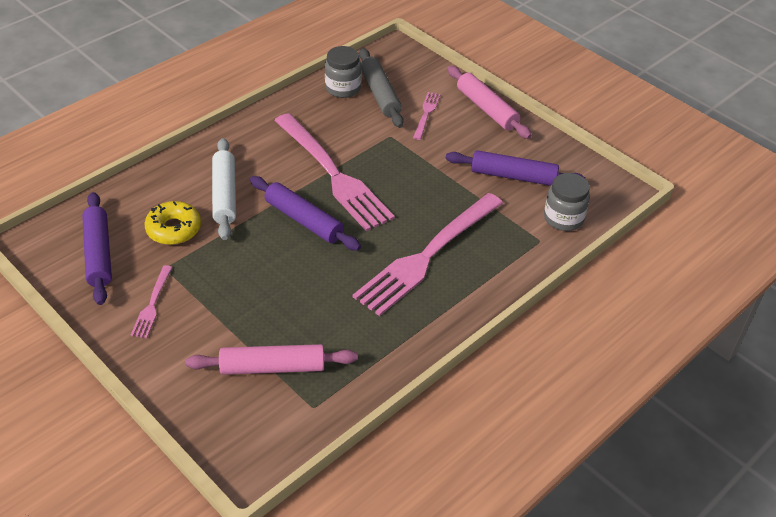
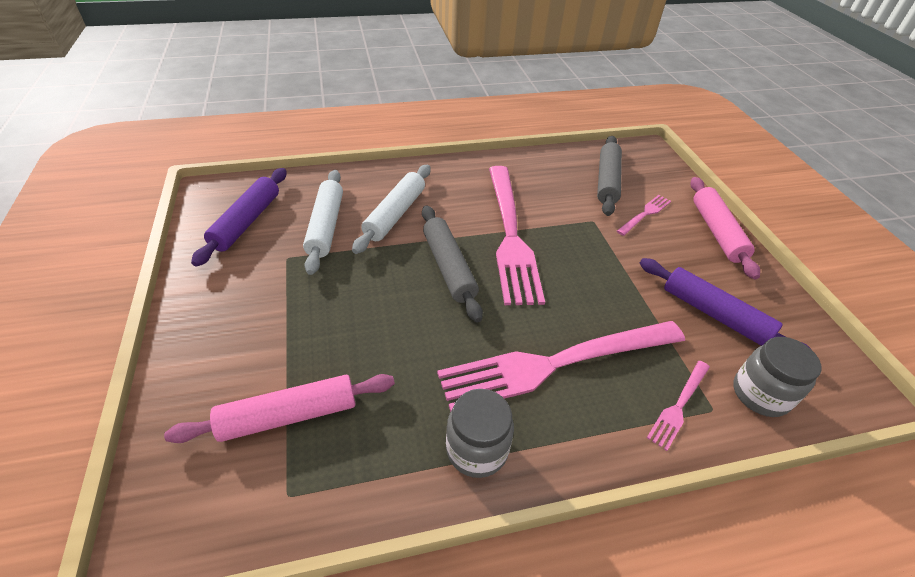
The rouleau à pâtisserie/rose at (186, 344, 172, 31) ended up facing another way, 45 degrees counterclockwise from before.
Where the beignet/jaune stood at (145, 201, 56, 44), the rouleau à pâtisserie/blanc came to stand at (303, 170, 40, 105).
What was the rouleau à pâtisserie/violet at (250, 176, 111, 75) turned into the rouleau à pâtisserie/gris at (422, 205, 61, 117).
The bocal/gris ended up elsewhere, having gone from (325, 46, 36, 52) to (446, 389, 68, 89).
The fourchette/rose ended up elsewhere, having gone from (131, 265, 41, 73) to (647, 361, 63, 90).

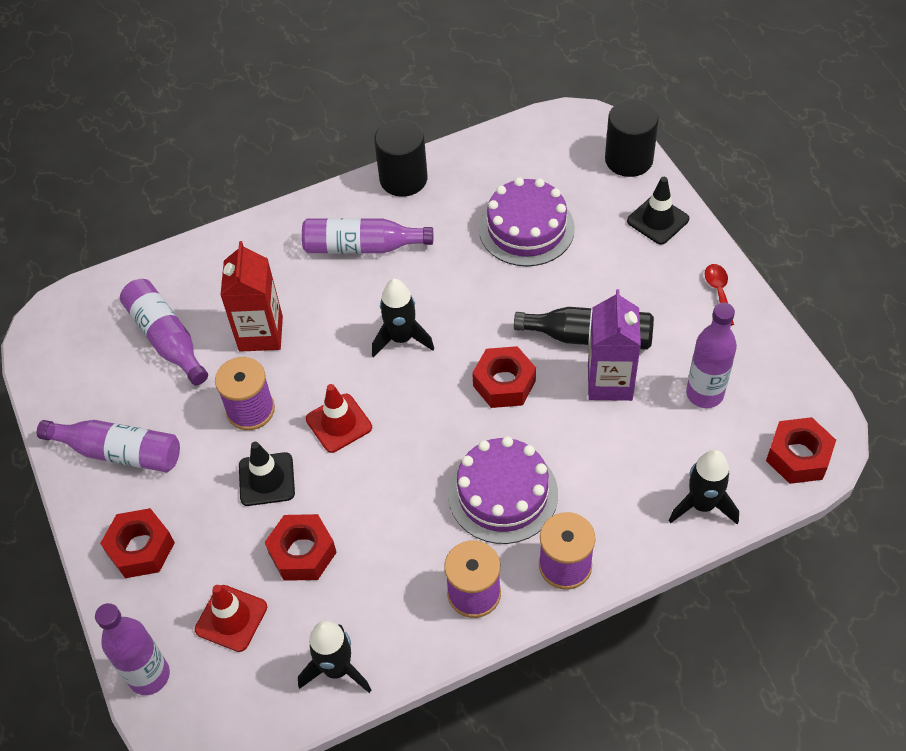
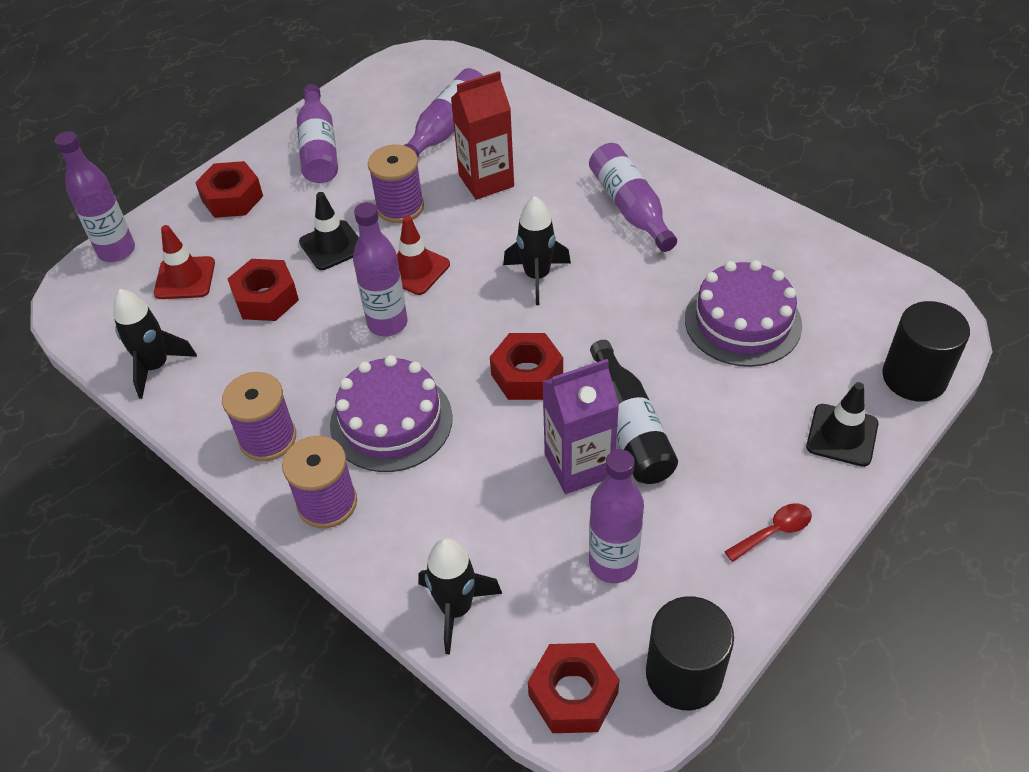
The second view gained the bouteille/violet at (353, 202, 54, 134).
The cylindre/noir ended up elsewhere, having gone from (374, 119, 54, 78) to (646, 596, 88, 114).

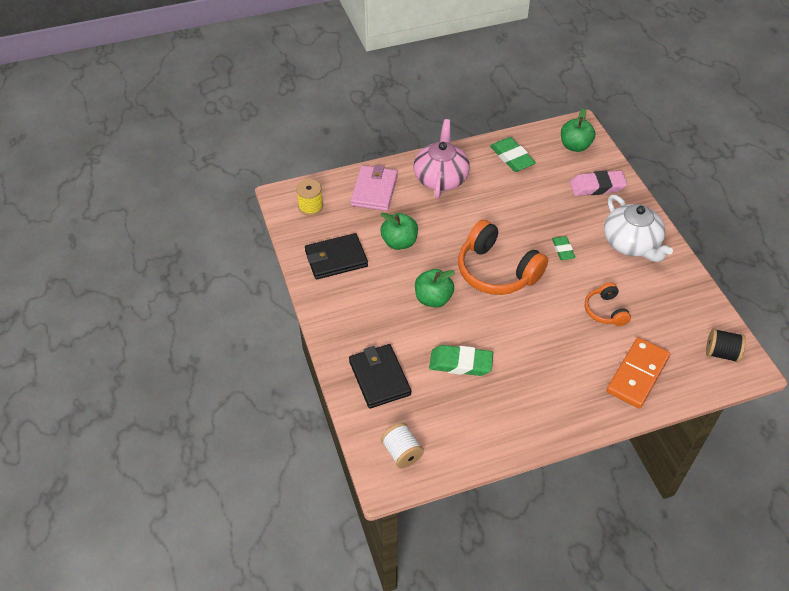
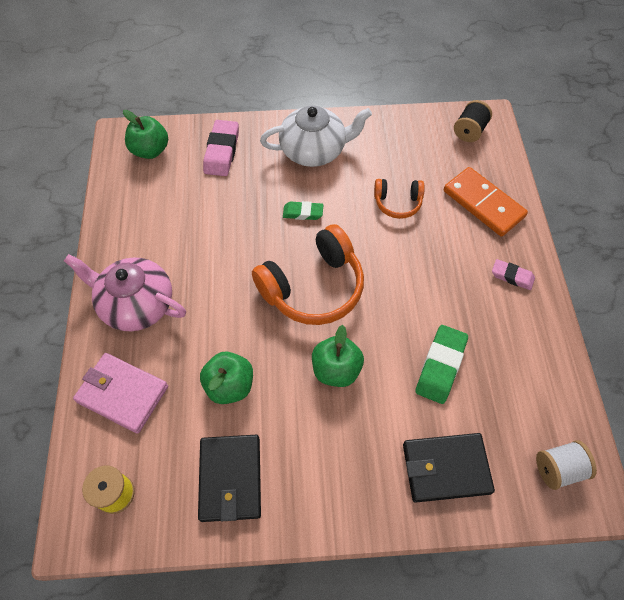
The second view gained the gomme/rose at (492, 259, 43, 31).
The second view lost the gomme/vert at (490, 137, 46, 35).

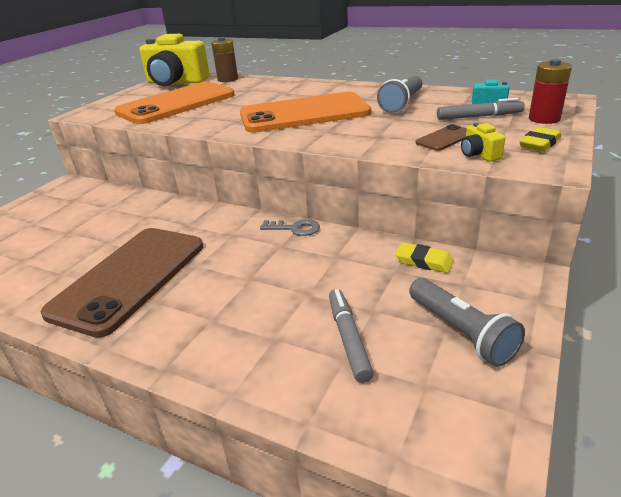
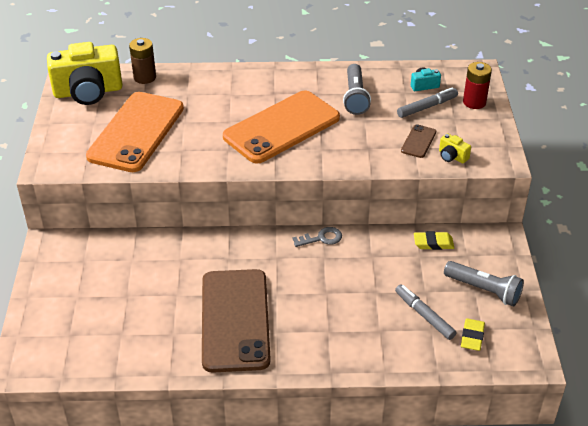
The gomme/jaune ended up elsewhere, having gone from (519, 127, 42, 25) to (461, 318, 24, 33).

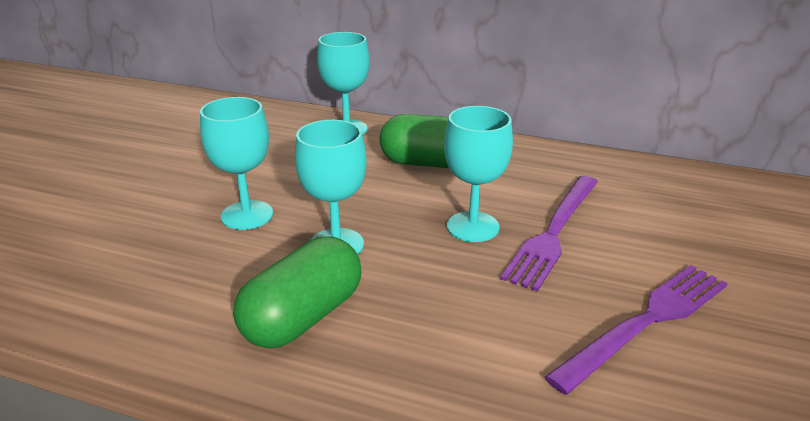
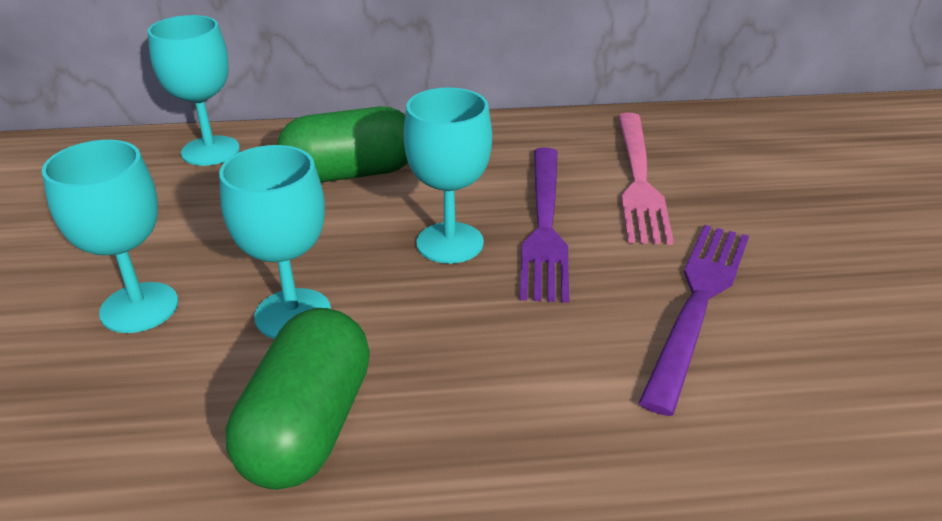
The second view gained the fourchette/rose at (618, 113, 56, 132).

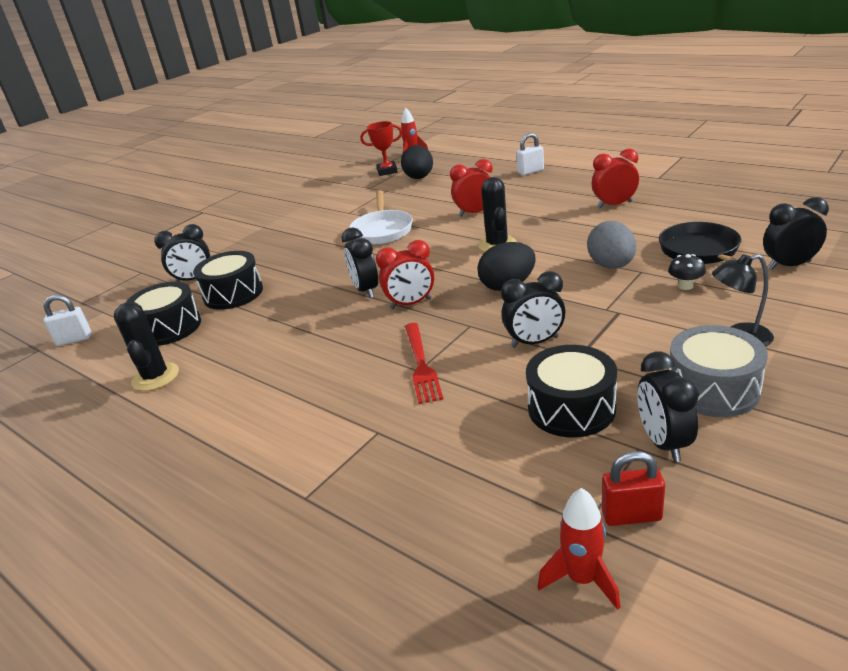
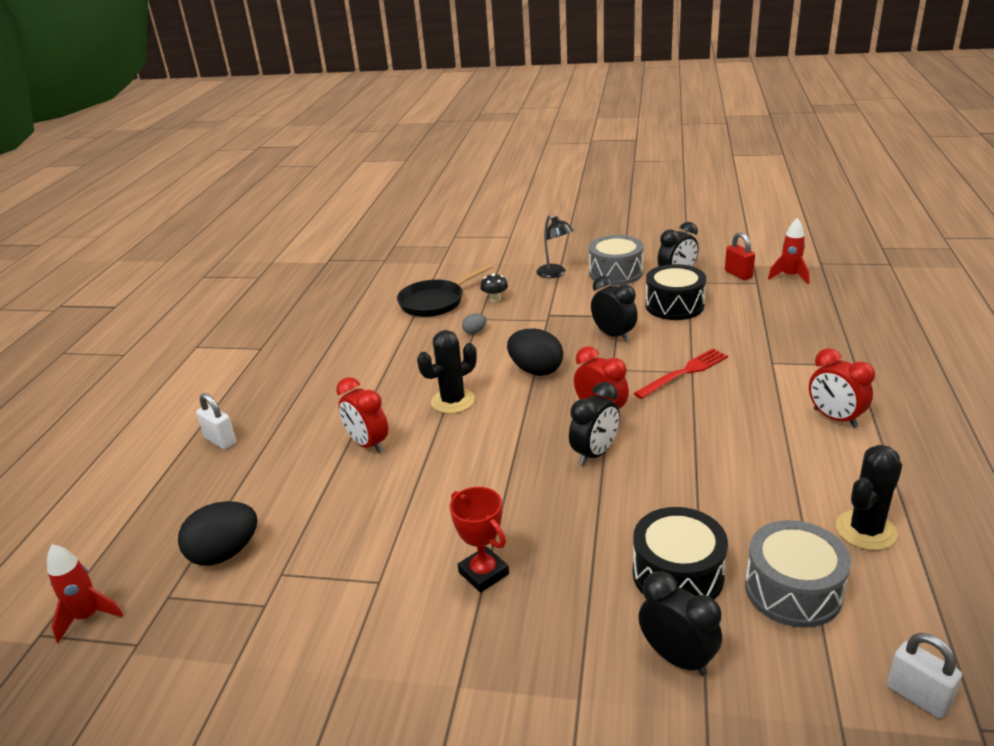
The trophée/rouge ended up elsewhere, having gone from (360, 121, 42, 55) to (450, 487, 59, 106).
The size of the œuf/gris at (587, 221, 49, 48) changed by a factor of 0.48.
What was the tambour/noir at (126, 282, 75, 64) turned into the tambour/gris at (745, 520, 106, 108).
The réveil/rouge ended up elsewhere, having gone from (592, 149, 47, 59) to (809, 348, 66, 80).
The second view lost the poêle/blanc at (349, 190, 64, 54).
The second view lost the réveil/noir at (763, 197, 66, 73).

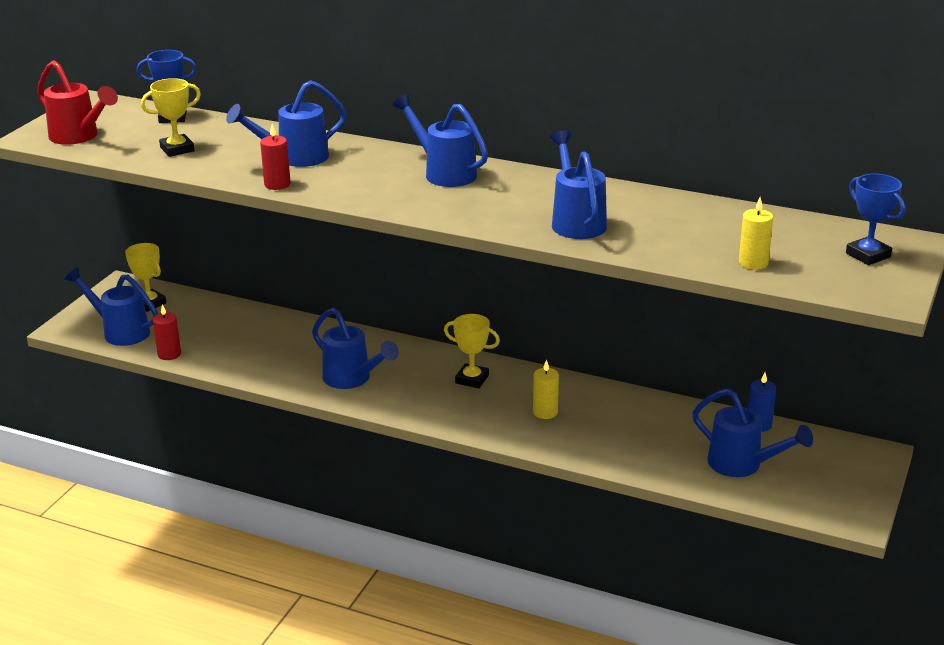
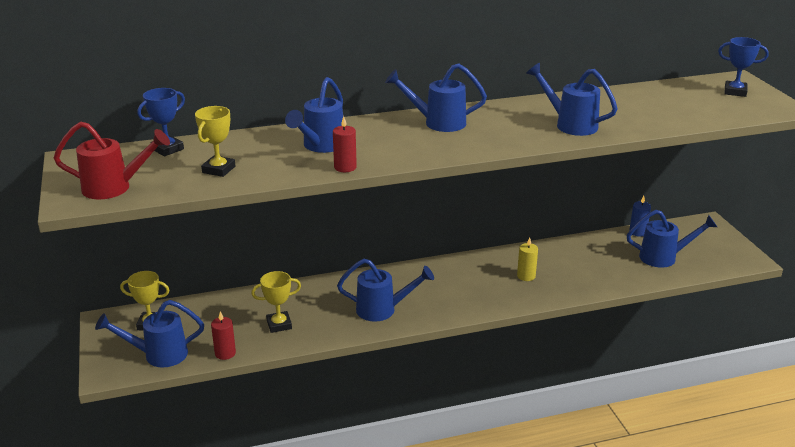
The trophée/jaune ended up elsewhere, having gone from (444, 314, 56, 74) to (251, 271, 50, 62).
The second view lost the bougie/jaune at (739, 197, 34, 73).

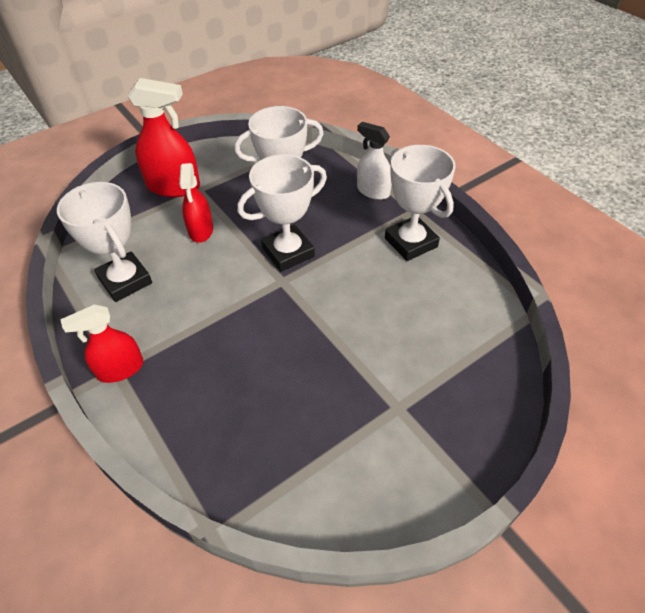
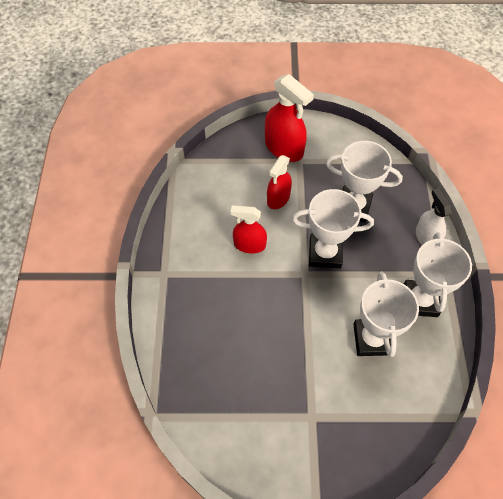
The vaporisateur/rouge ended up elsewhere, having gone from (60, 305, 83, 78) to (231, 205, 36, 48).
The trophée/blanc ended up elsewhere, having gone from (57, 182, 95, 120) to (353, 271, 66, 86).

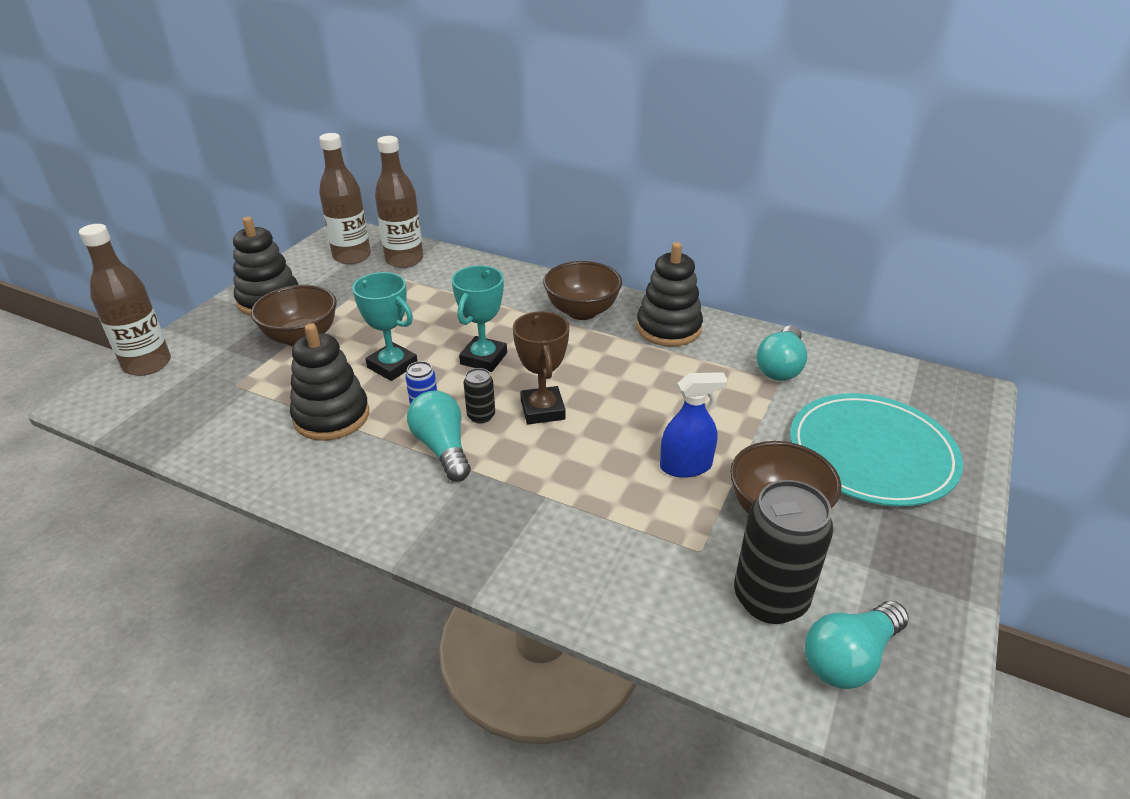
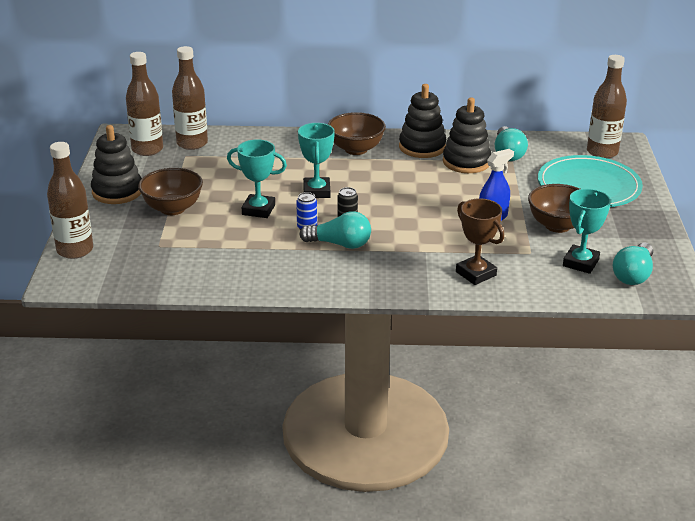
The ampoule/turquoise at (407, 391, 64, 90) ended up facing another way, 150 degrees clockwise from before.
The jouet à empiler/noir ended up elsewhere, having gone from (290, 323, 79, 118) to (443, 98, 48, 75).
The trophée/marron ended up elsewhere, having gone from (513, 311, 56, 113) to (456, 198, 48, 87).
Where the canette/noir stood at (734, 480, 99, 144), the trophée/turquoise came to stand at (563, 189, 48, 85).
The second view gained the bouteille/marron at (587, 55, 40, 104).

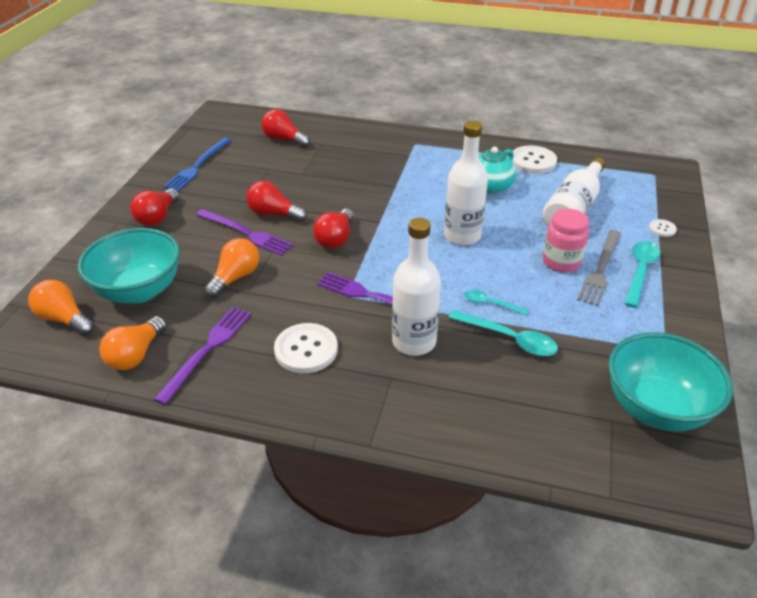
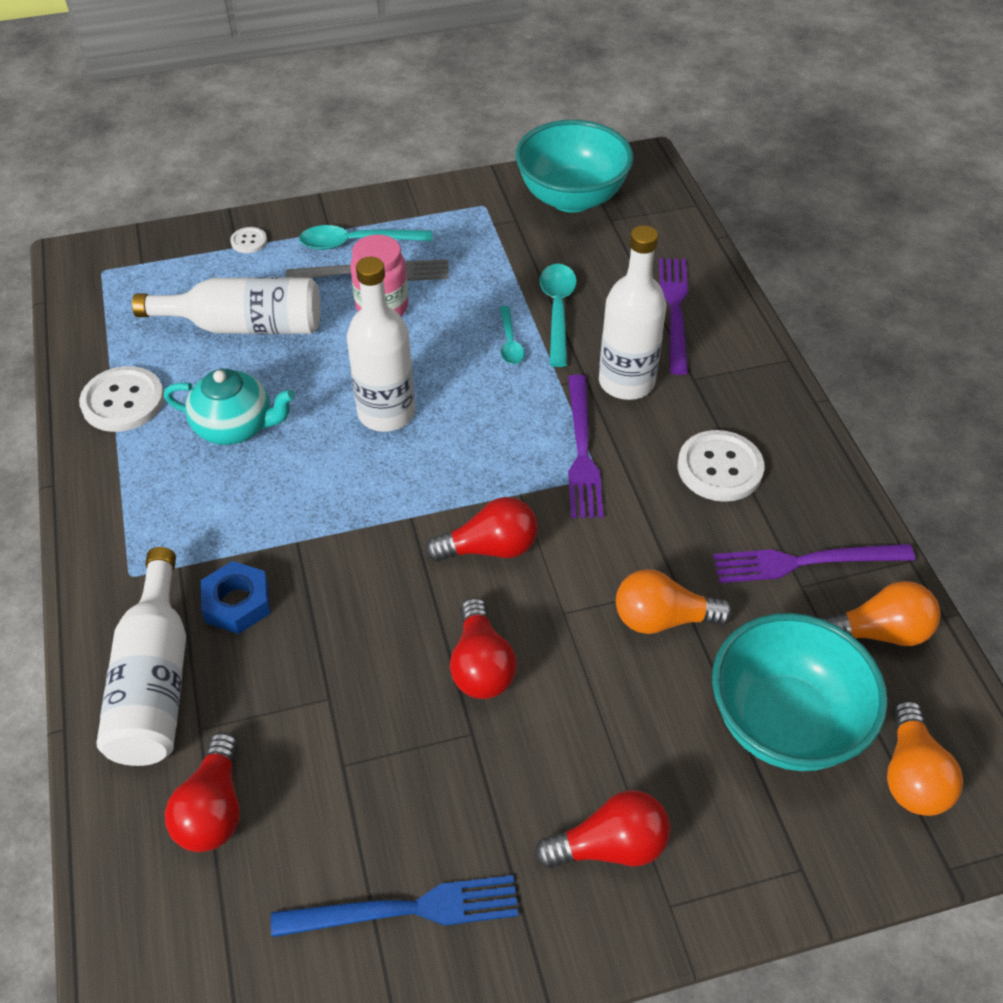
The second view gained the bouteille/blanc at (97, 547, 89, 219).
The second view gained the écrou/bleu at (201, 561, 69, 73).
The fourchette/violet ended up elsewhere, having gone from (196, 209, 97, 46) to (659, 258, 29, 117).

